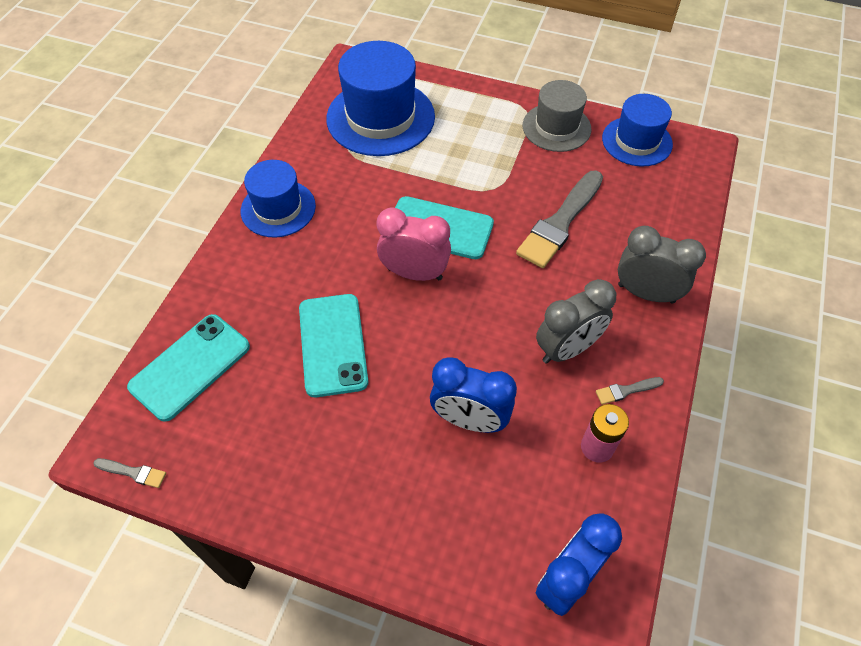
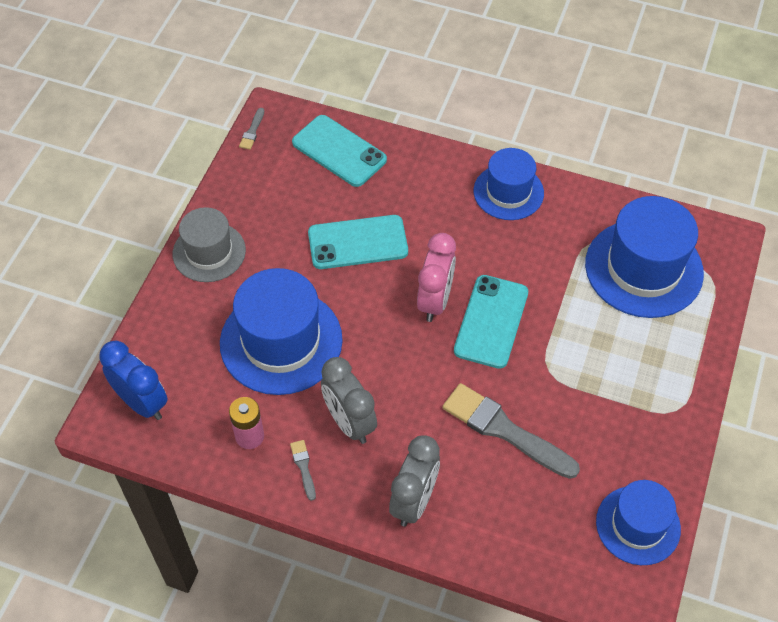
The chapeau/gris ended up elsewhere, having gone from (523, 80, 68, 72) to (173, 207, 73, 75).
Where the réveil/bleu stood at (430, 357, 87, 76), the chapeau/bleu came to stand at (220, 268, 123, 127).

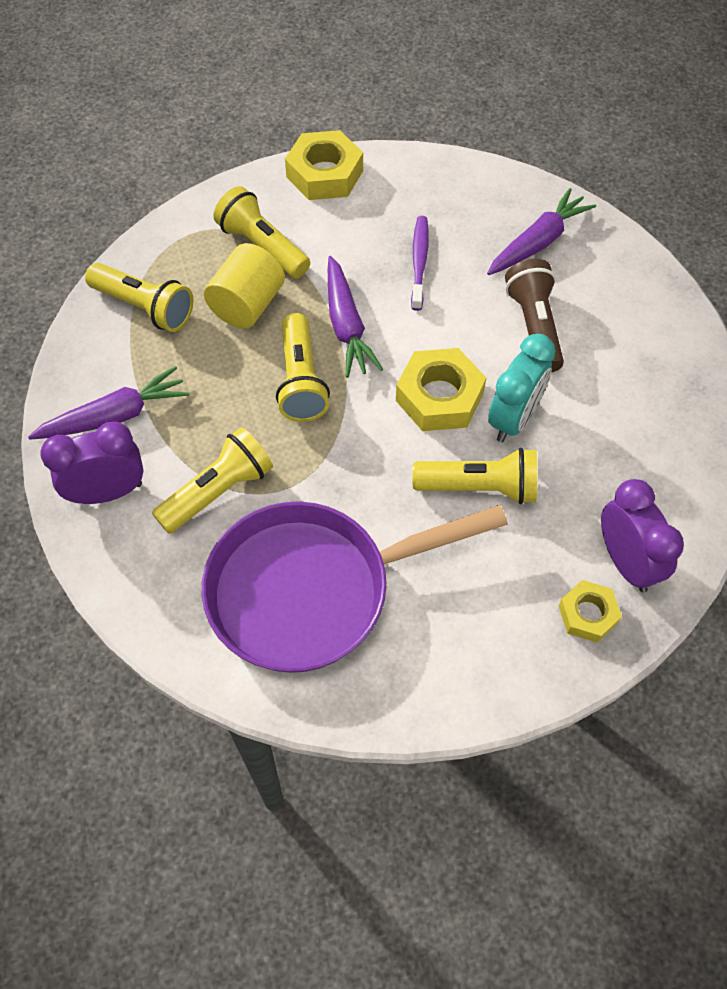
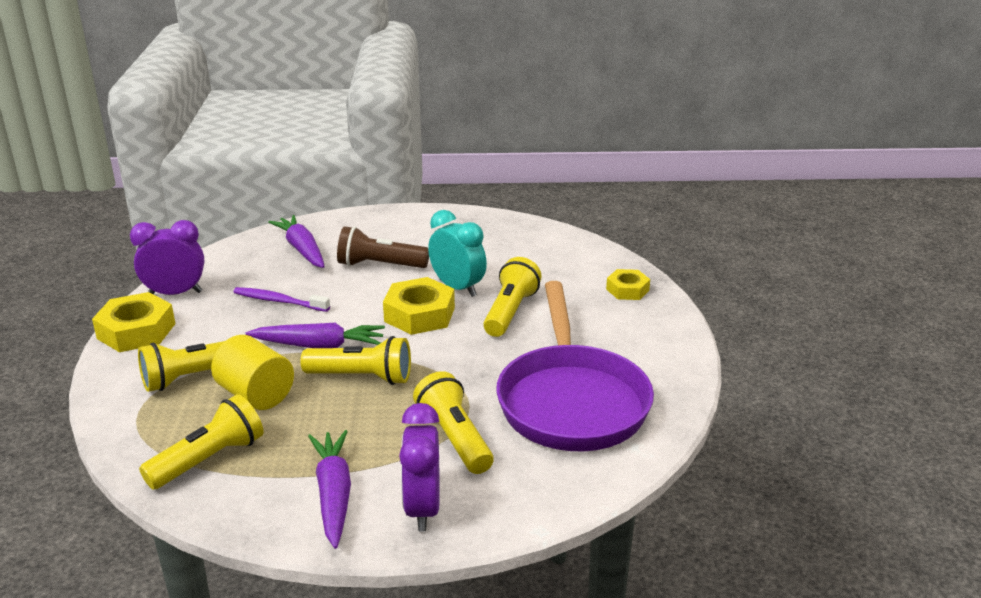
The réveil/violet ended up elsewhere, having gone from (601, 479, 83, 113) to (130, 220, 74, 75).

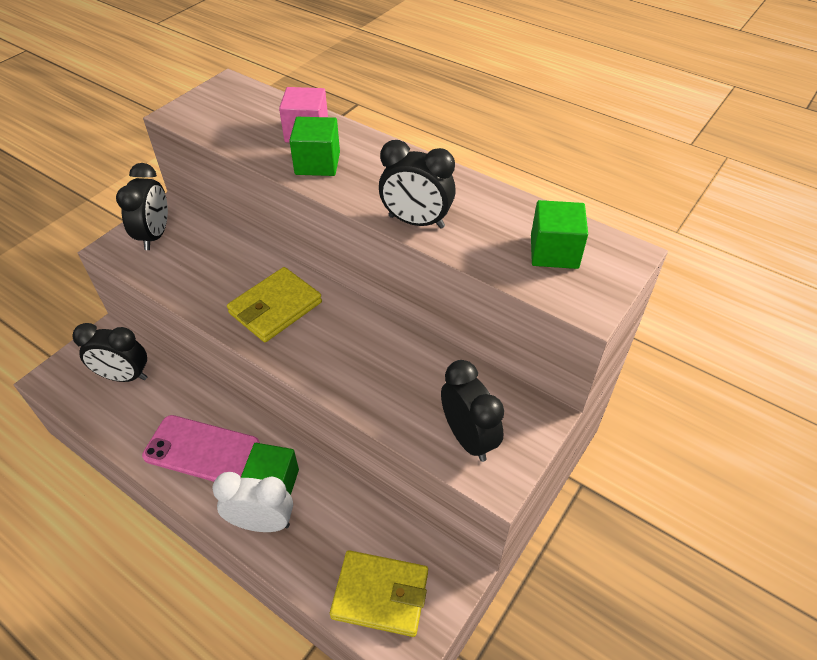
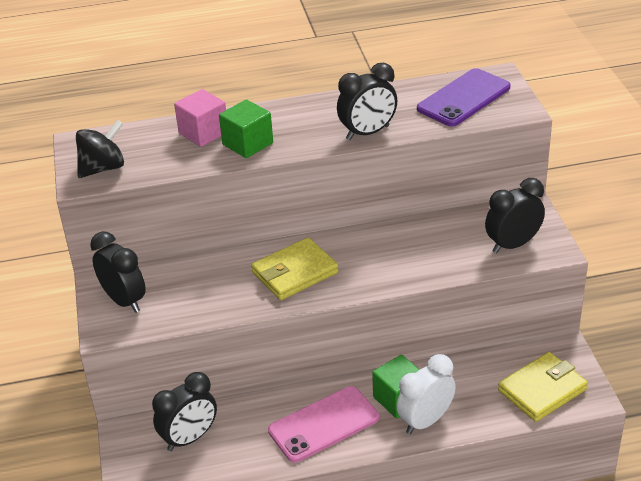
The second view gained the toupie/noir at (76, 119, 48, 59).
The portefeuille/jaune at (227, 267, 95, 75) ended up facing another way, 60 degrees clockwise from before.
Where the cube/vert stood at (531, 200, 57, 69), the téléphone/violet came to stand at (417, 68, 94, 58).
The réveil/noir at (441, 360, 63, 102) ended up facing another way, 45 degrees counterclockwise from before.

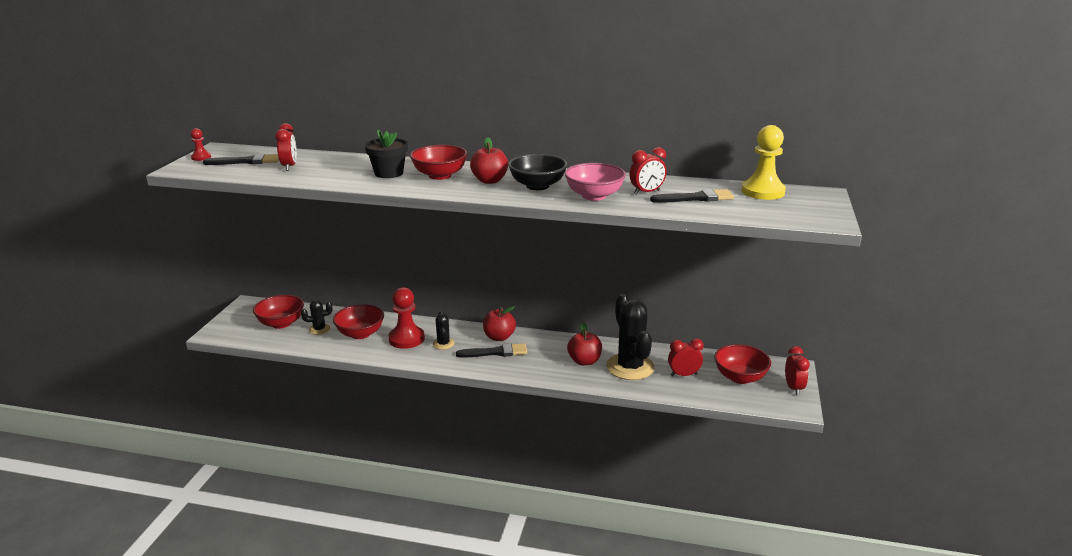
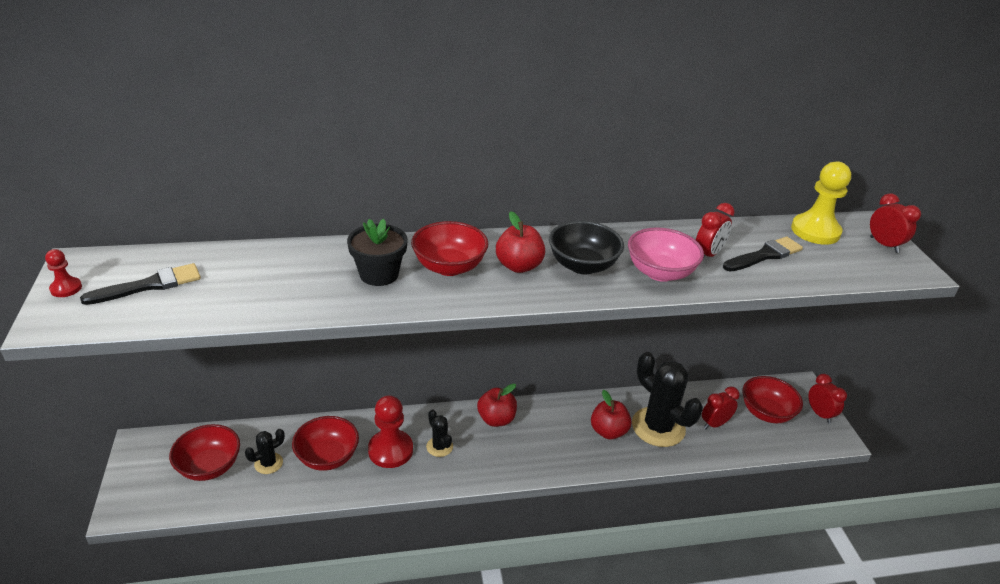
The réveil/rouge ended up elsewhere, having gone from (275, 123, 22, 48) to (870, 194, 51, 59).
The second view lost the pinceau/noir at (456, 343, 71, 15).

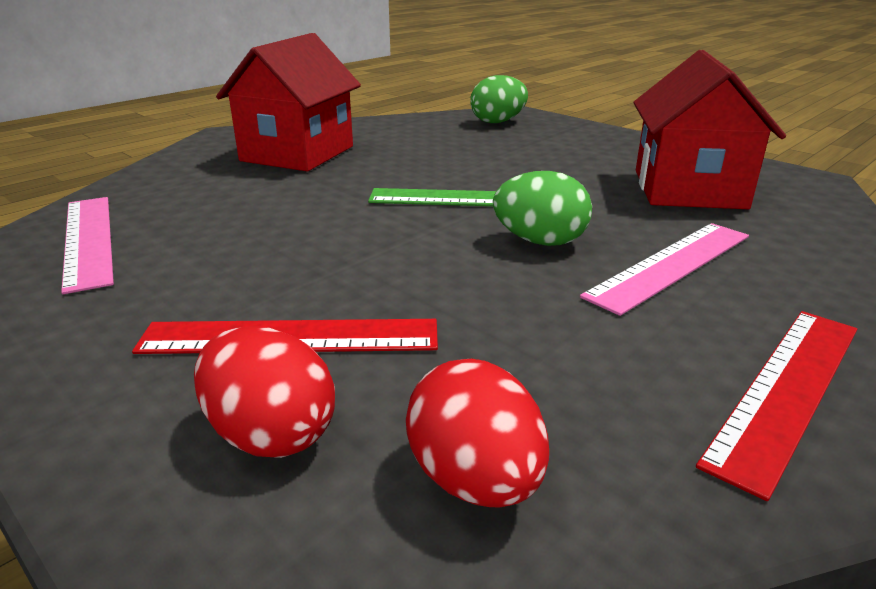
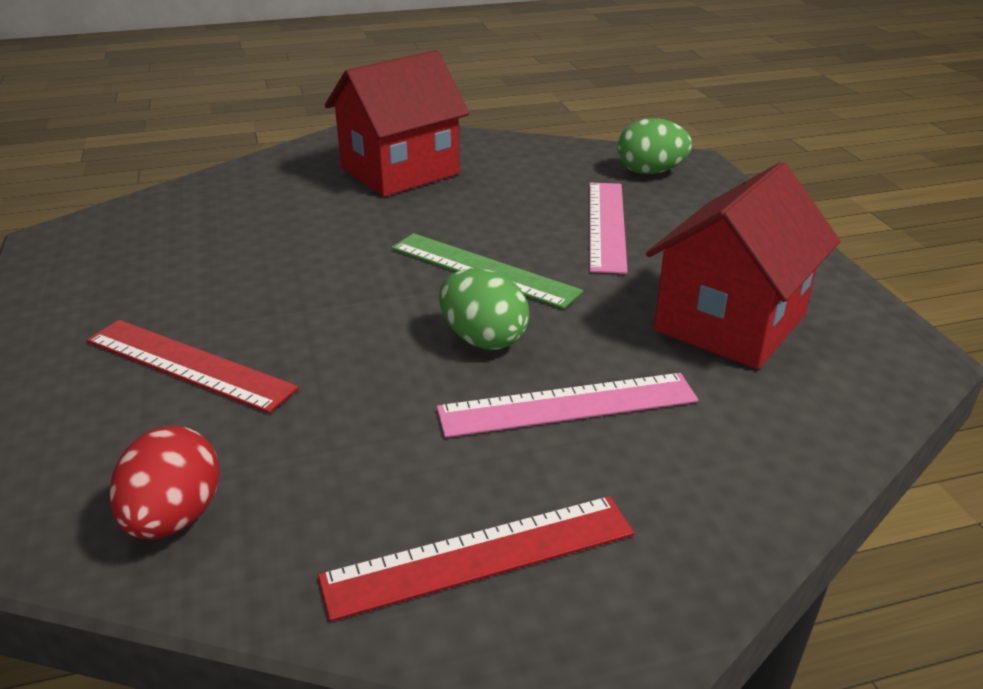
The règle/rose ended up elsewhere, having gone from (61, 197, 53, 97) to (589, 183, 39, 91).
The second view lost the œuf/rouge at (194, 326, 141, 132).

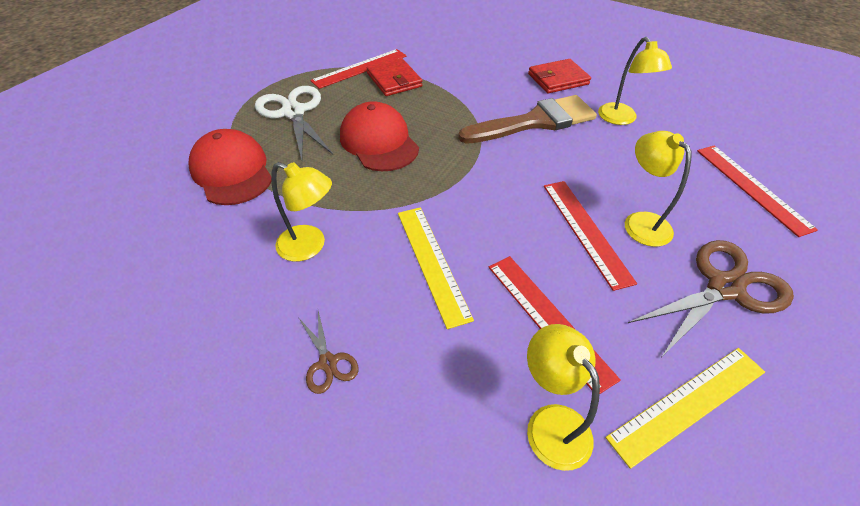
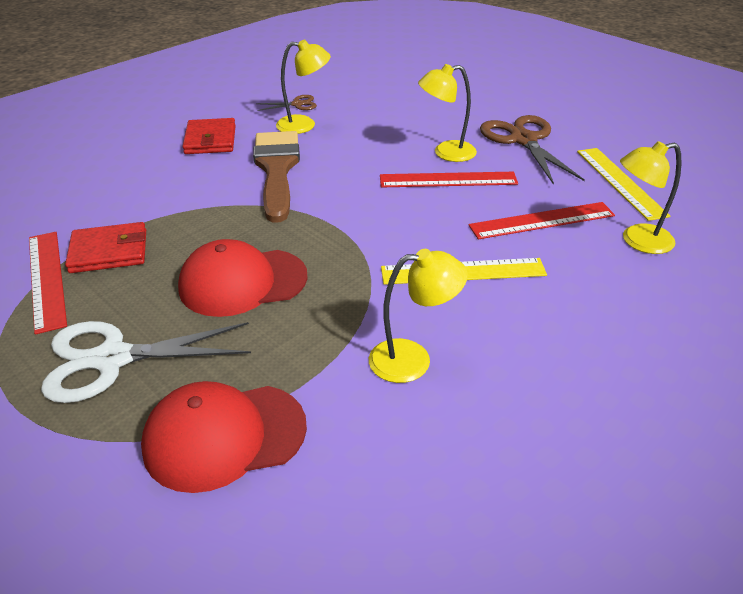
The ciseaux/marron ended up elsewhere, having gone from (298, 311, 61, 83) to (256, 95, 61, 16).
The lampe/jaune at (271, 162, 61, 100) ended up facing another way, 45 degrees clockwise from before.
The second view lost the règle/rouge at (697, 146, 121, 91).

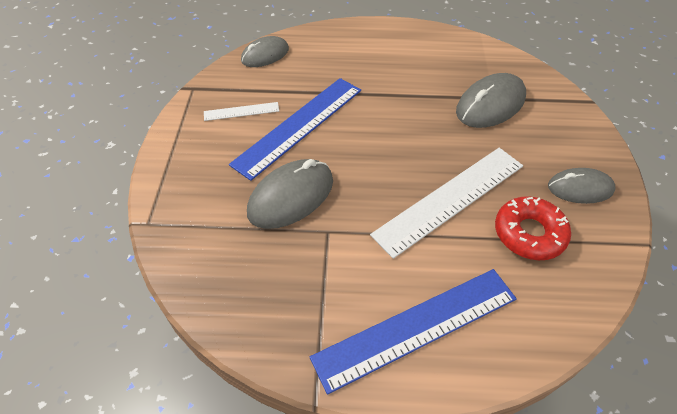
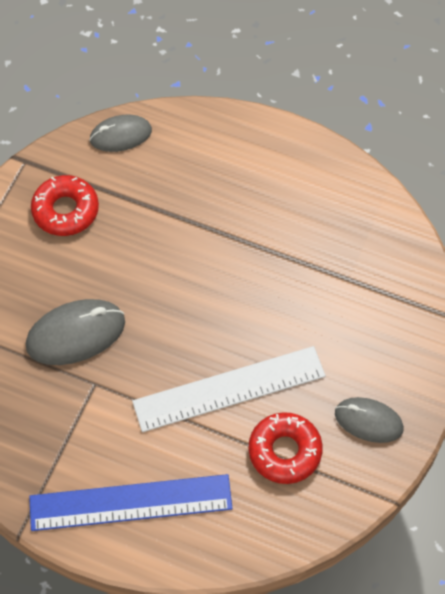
Where the règle/blanc stood at (204, 102, 75, 19), the beignet/rouge came to stand at (31, 175, 68, 61).
The second view lost the règle/bleu at (229, 78, 132, 103).
The second view lost the souris/gris at (456, 73, 70, 55).

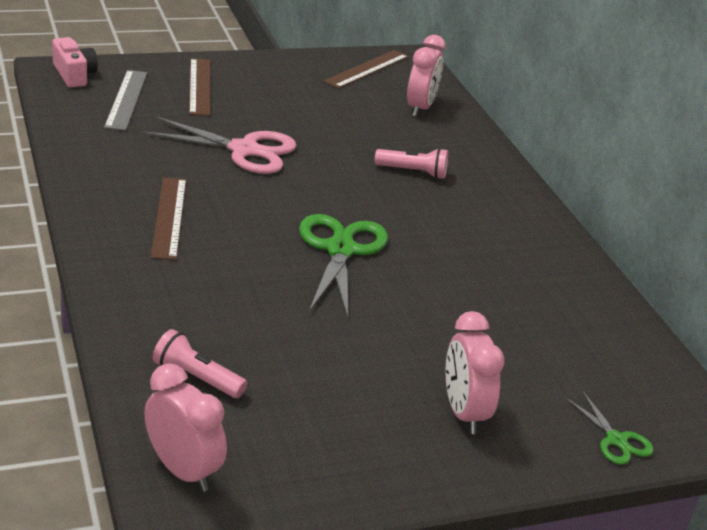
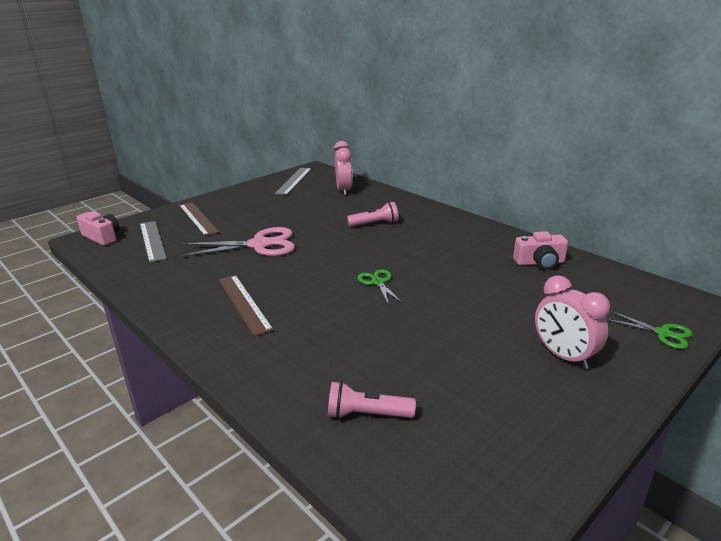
What was the règle/marron at (323, 50, 86, 39) turned into the règle/gris at (274, 168, 38, 27).
The size of the ciseaux/vert at (299, 214, 89, 104) changed by a factor of 0.52.
The second view gained the appareil photo/rose at (513, 231, 55, 39).
The second view lost the réveil/rose at (144, 363, 83, 129).

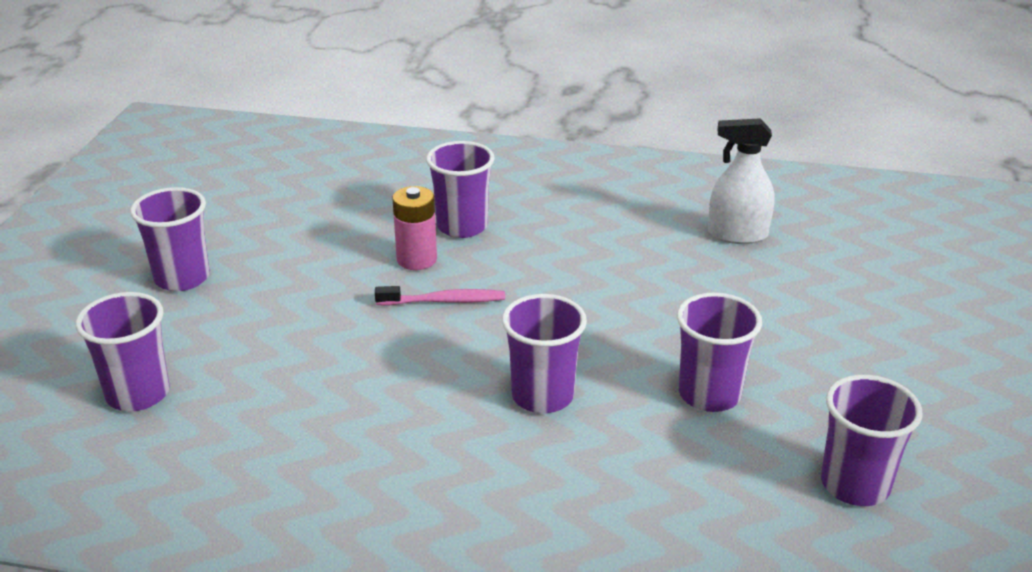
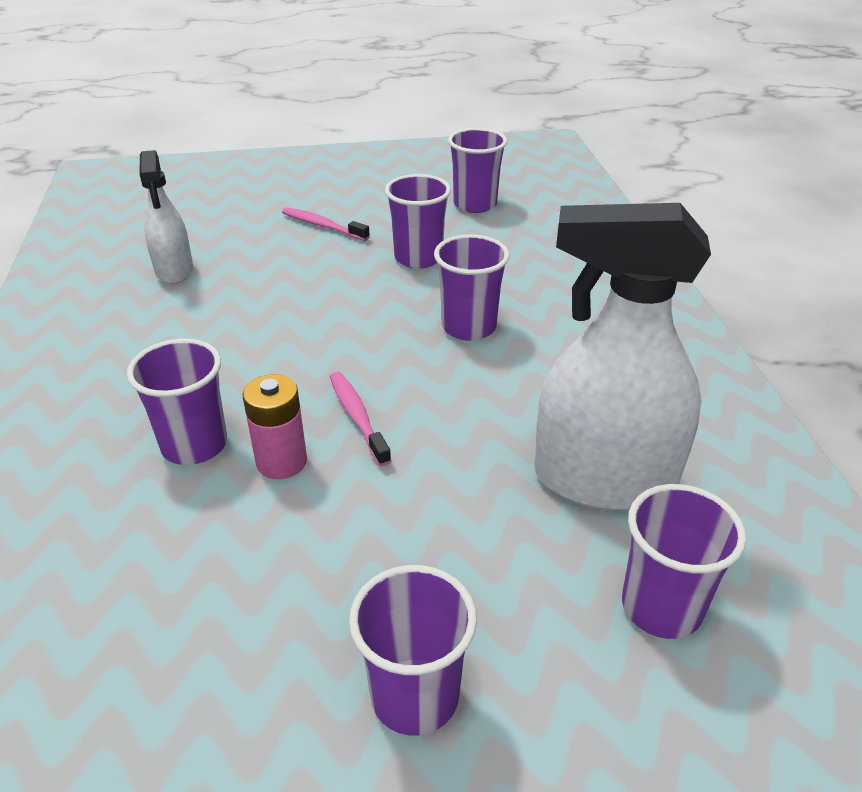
The second view gained the brosse à dents/rose at (282, 208, 88, 33).
The second view gained the vaporisateur/blanc at (535, 203, 176, 308).

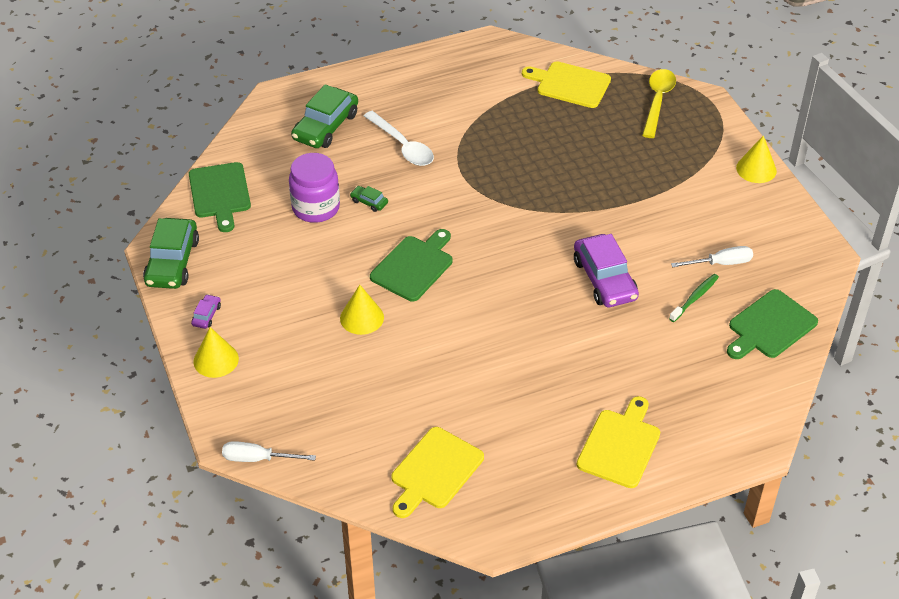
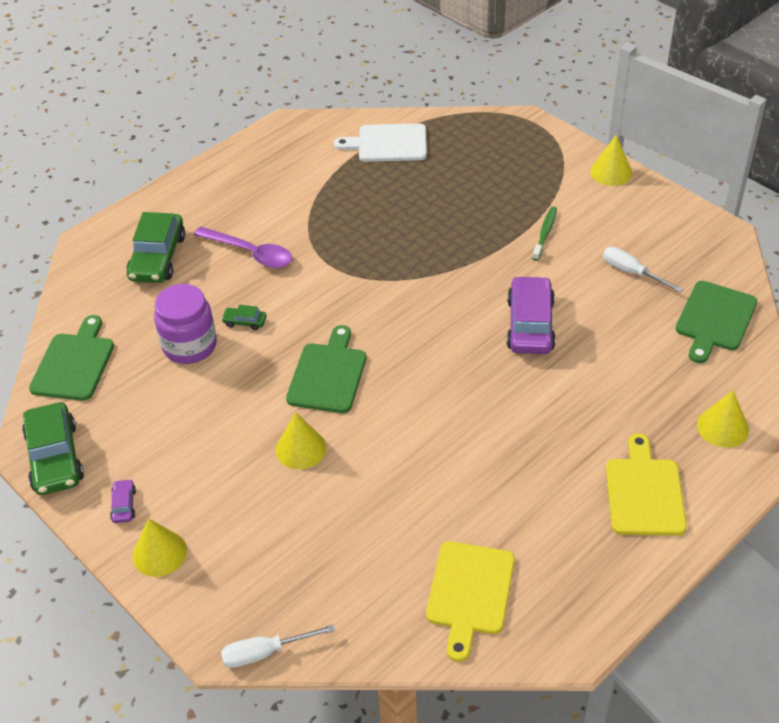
The planche à découper/vert at (189, 162, 62, 70) ended up facing another way, 135 degrees counterclockwise from before.
What was the cuillère/blanc at (364, 111, 70, 55) turned into the cuillère/violet at (194, 226, 98, 42).
What was the planche à découper/jaune at (522, 61, 89, 47) turned into the planche à découper/blanc at (334, 123, 93, 39).
The voiture/violet at (574, 234, 65, 73) ended up facing another way, 135 degrees counterclockwise from before.
The brosse à dents/vert ended up elsewhere, having gone from (669, 274, 50, 48) to (532, 207, 25, 54).
The tournevis/blanc at (671, 246, 82, 21) ended up facing another way, 105 degrees counterclockwise from before.
The second view gained the cône/jaune at (697, 390, 52, 58).
The second view lost the cuillère/jaune at (642, 69, 34, 69).

